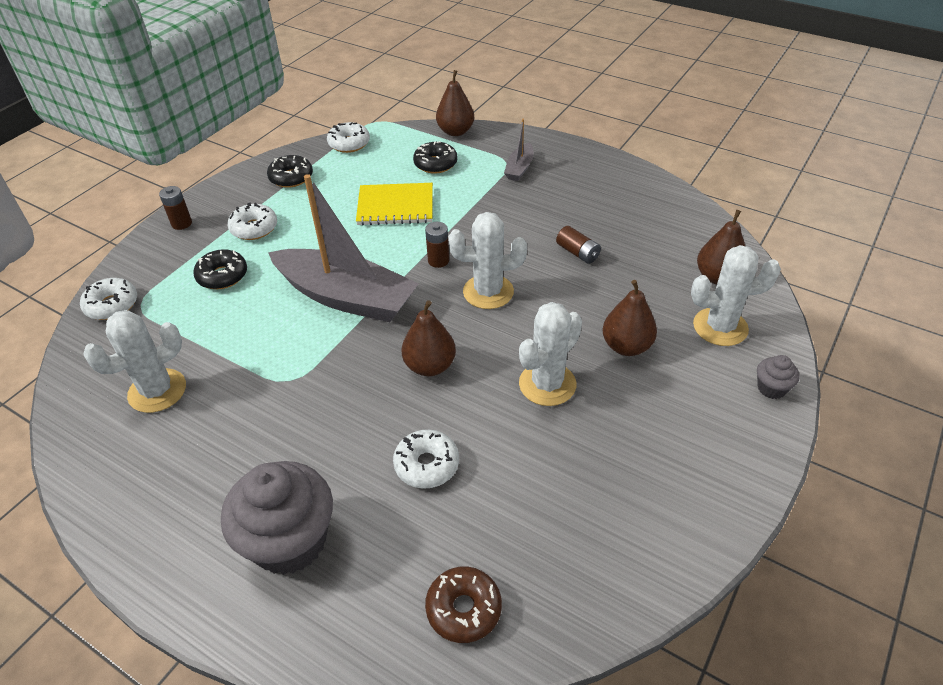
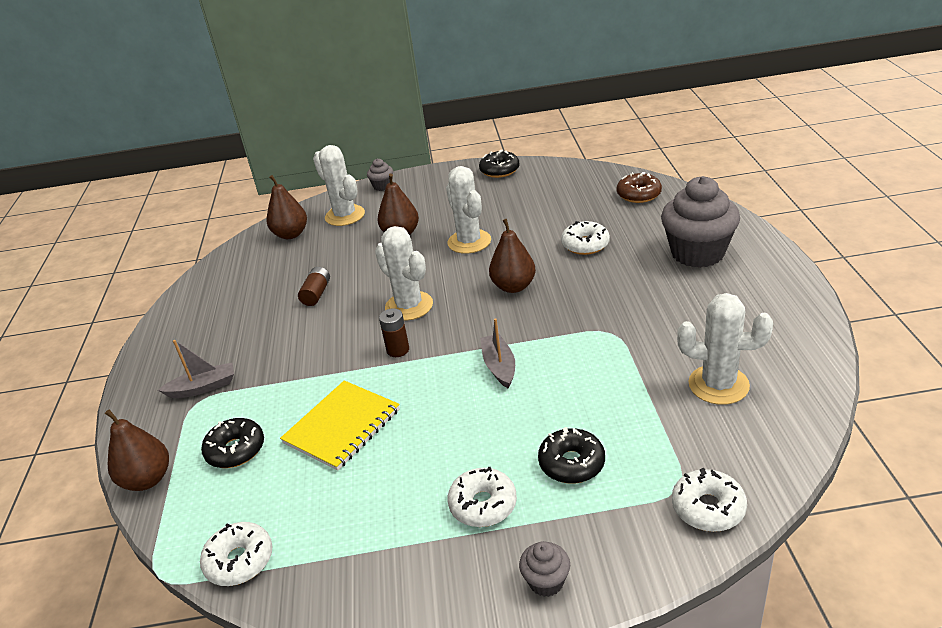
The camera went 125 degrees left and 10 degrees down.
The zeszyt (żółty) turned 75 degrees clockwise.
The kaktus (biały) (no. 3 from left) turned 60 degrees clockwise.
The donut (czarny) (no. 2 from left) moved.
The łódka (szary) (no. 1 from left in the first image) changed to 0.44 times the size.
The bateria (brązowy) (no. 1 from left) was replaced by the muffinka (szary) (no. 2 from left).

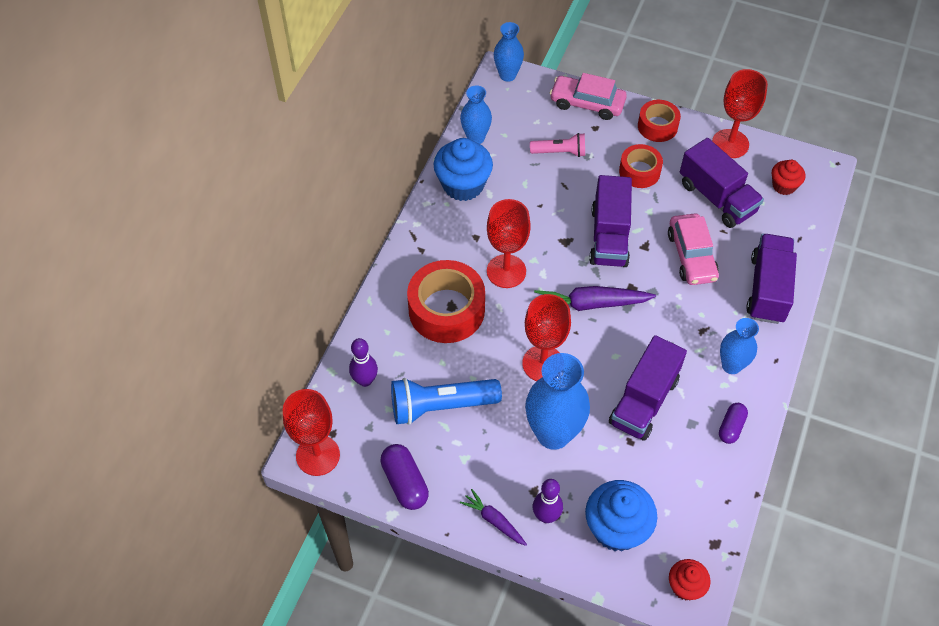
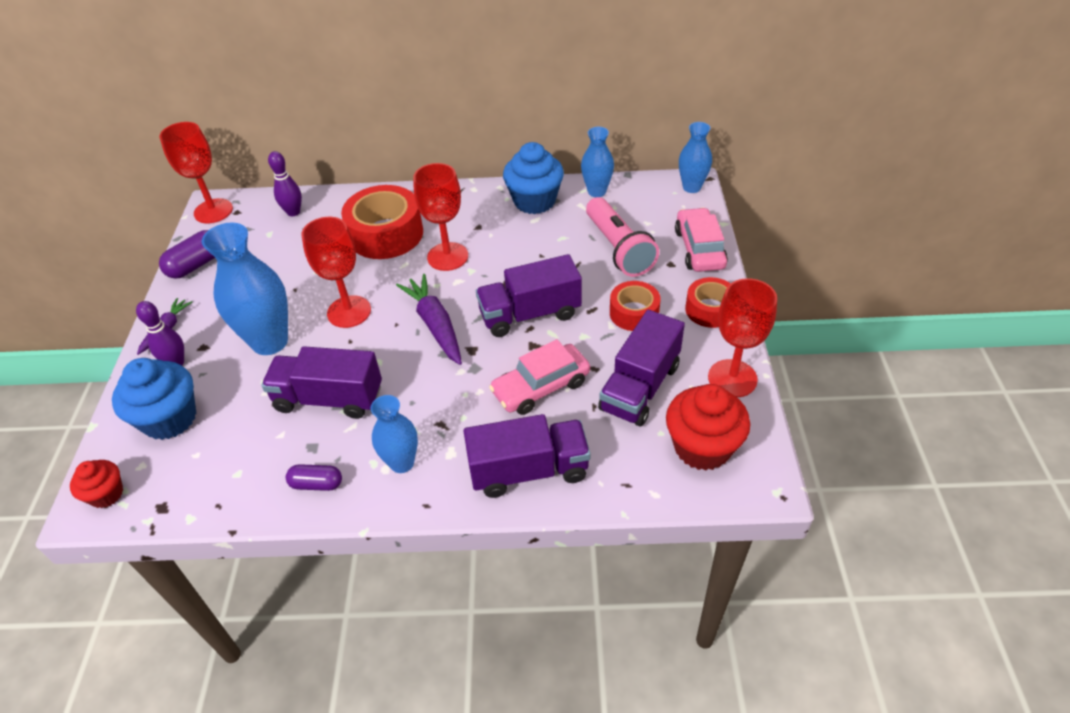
The camera went 70 degrees right and 10 degrees down.
The latarka (różowy) changed to 1.68 times the size.
The muffinka (czerwony) (no. 2 from left) changed to 1.75 times the size.
The latarka (niebieski) disappeared.

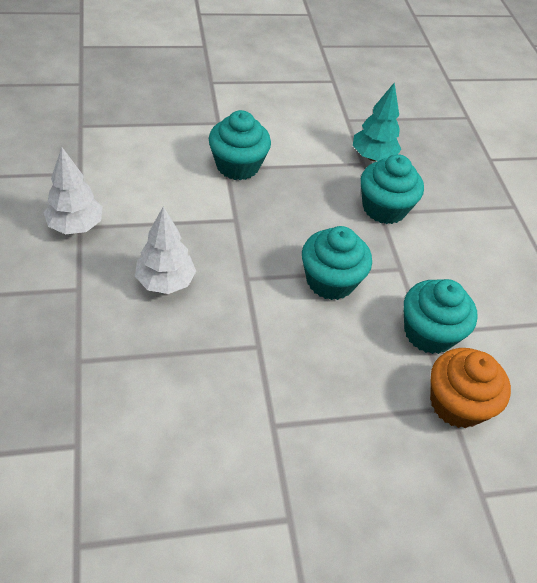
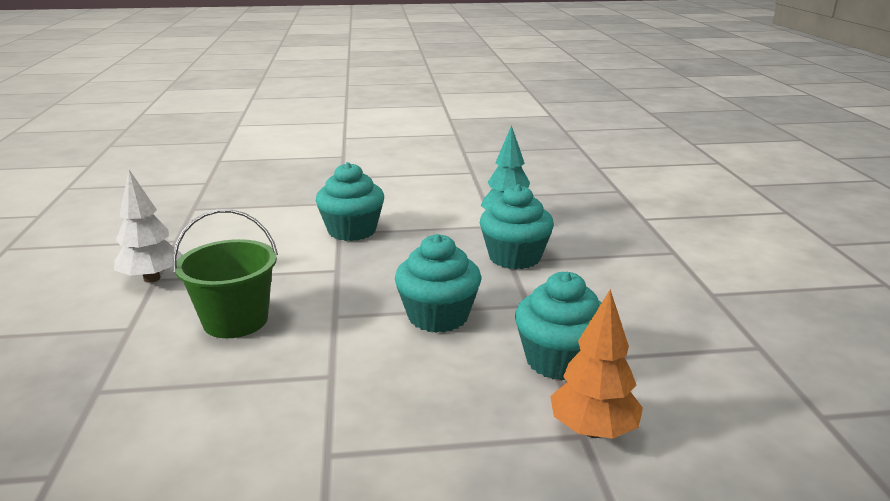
The camera went 10 degrees right and 25 degrees down.
The drzewko (biały) (no. 2 from left) was replaced by the wiadro (zielony).
The muffinka (pomarańczowy) was replaced by the drzewko (pomarańczowy).

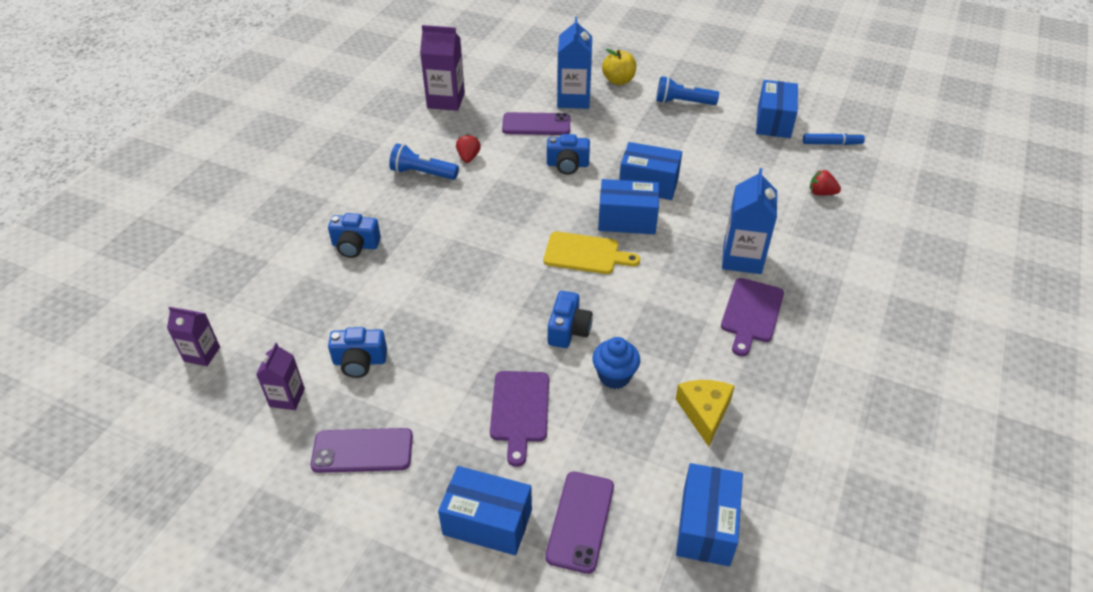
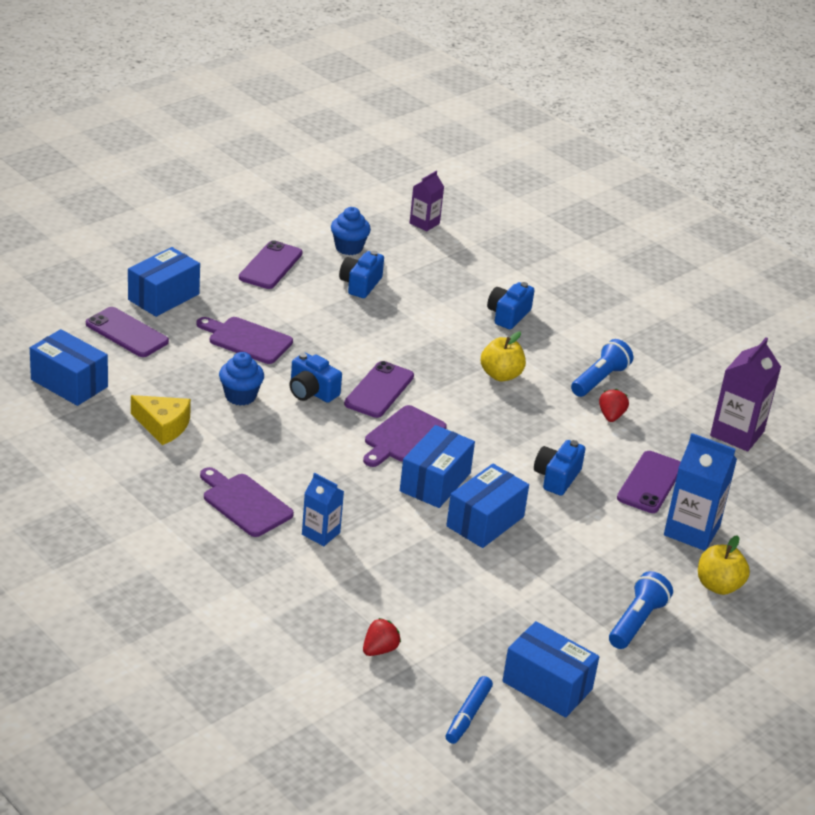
The camera went 110 degrees right and 10 degrees down.
The karton mleka (niebieski) (no. 2 from left in the first image) changed to 0.61 times the size.
The karton mleka (fioletowy) (no. 2 from left) was replaced by the muffinka (niebieski) (no. 2 from left).
The telefon (fioletowy) (no. 3 from left) appeared.
The deska do krojenia (żółty) became the deska do krojenia (fioletowy) (no. 3 from left).
The jabłko (żółty) (no. 1 from left) appeared.
The truskawka (czerwony) (no. 1 from left in the first image) turned 105 degrees counterclockwise.

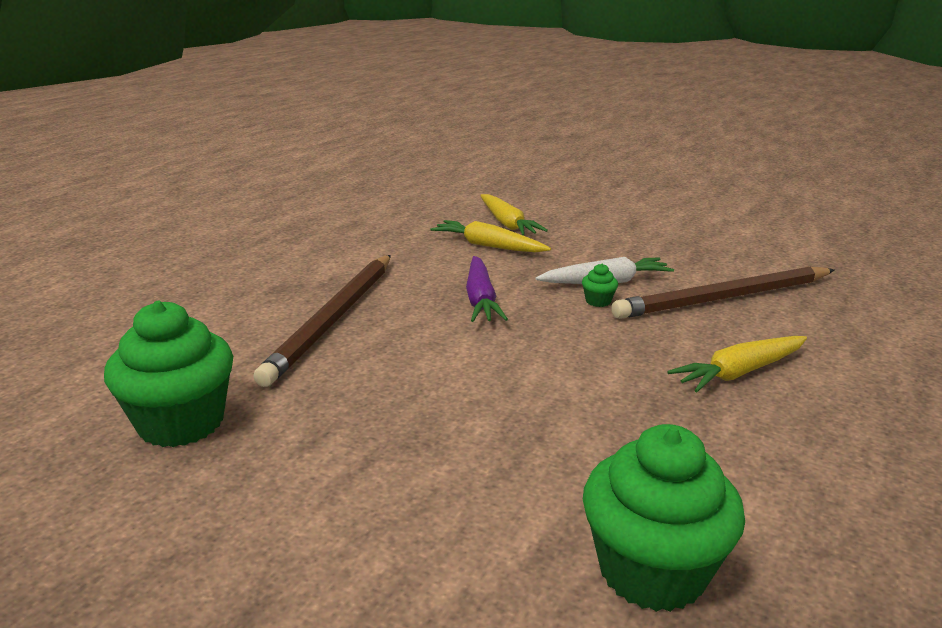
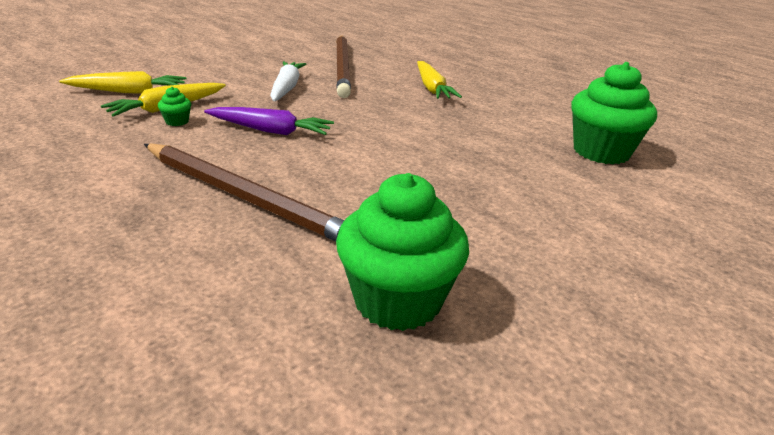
The camera went 75 degrees left and 5 degrees up.
The muffinka (zielony) (no. 2 from left in the first image) moved.

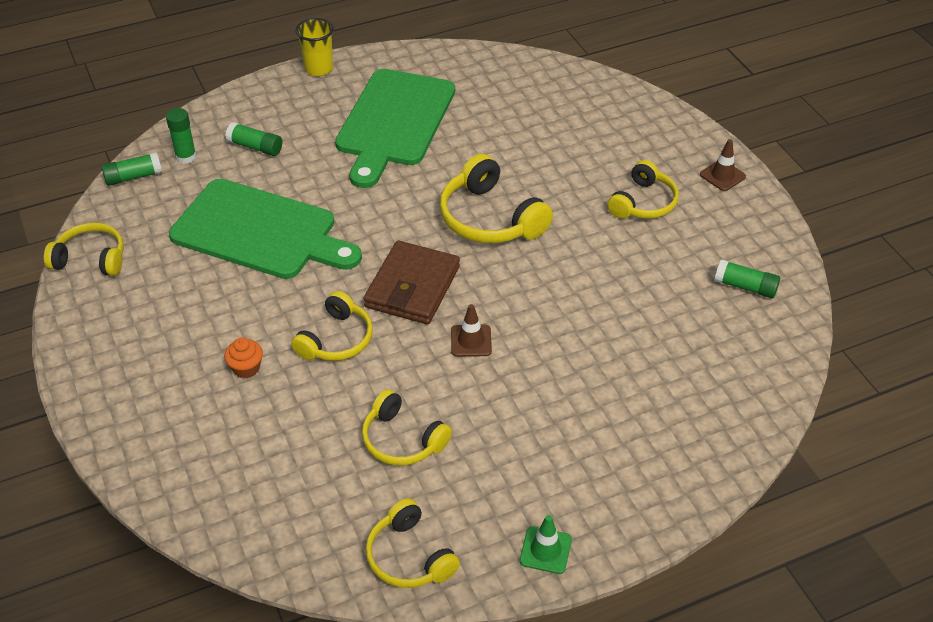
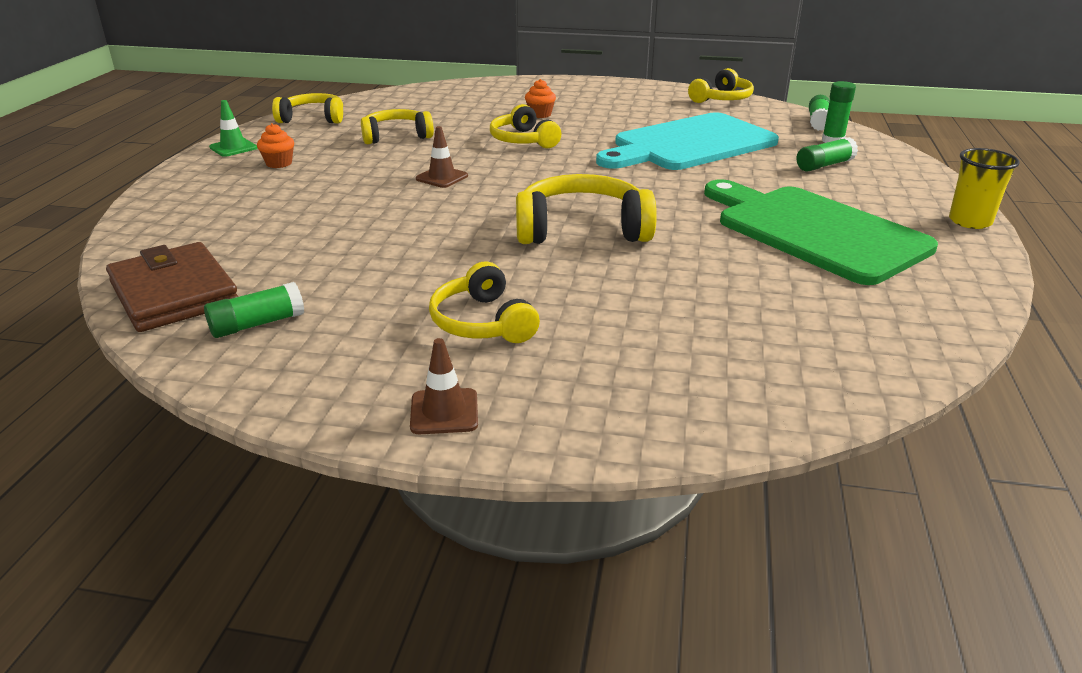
The camera went 125 degrees right and 15 degrees down.
The portfel (brązowy) moved.
The muffinka (pomarańczowy) (no. 1 from left) appeared.
The deska do krojenia (zielony) (no. 1 from left) became the deska do krojenia (turkusowy).

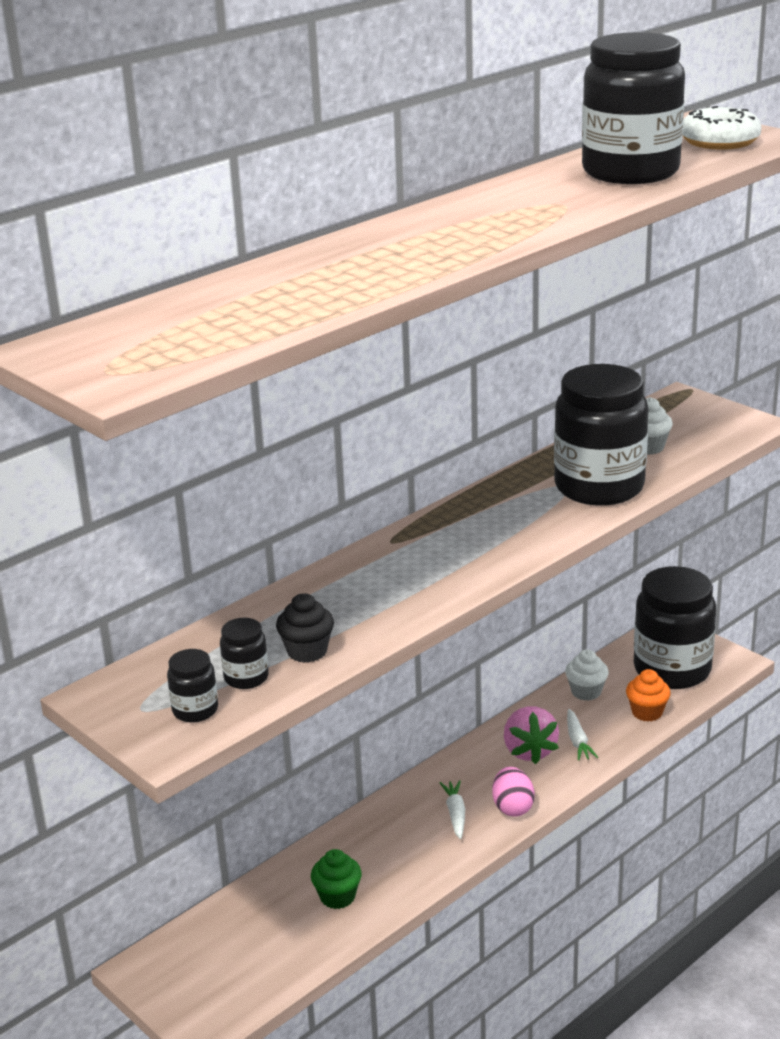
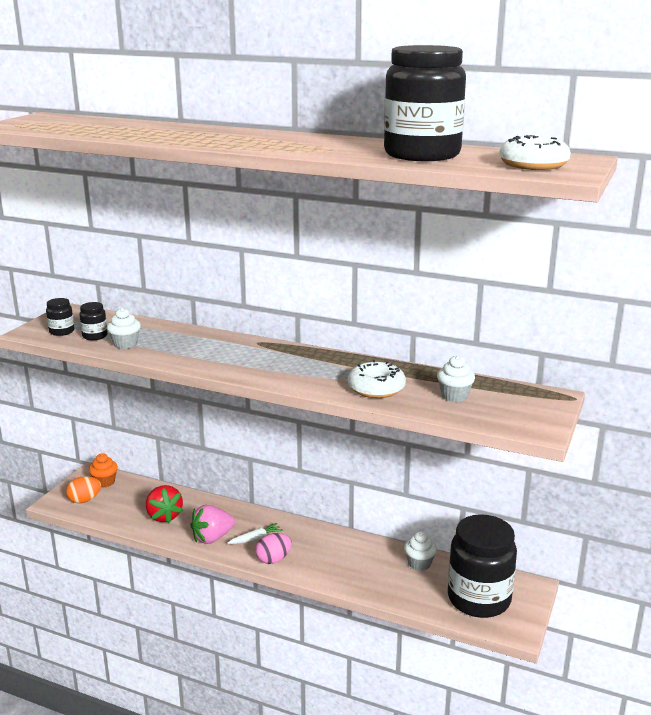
The camera went 65 degrees right and 5 degrees down.
The jajko (pomarańczowy) appeared.
The muffinka (pomarańczowy) moved.
The muffinka (czarny) became the muffinka (biały) (no. 1 from left).
The muffinka (zielony) was replaced by the truskawka (czerwony).
The truskawka (różowy) moved.
The słoik (czarny) (no. 3 from left) was replaced by the donut (biały) (no. 1 from left).
The marchewka (biały) (no. 2 from left) disappeared.

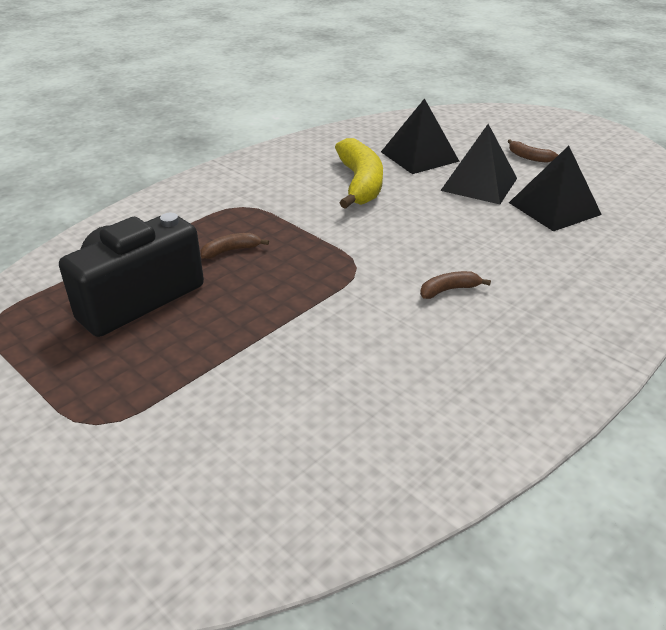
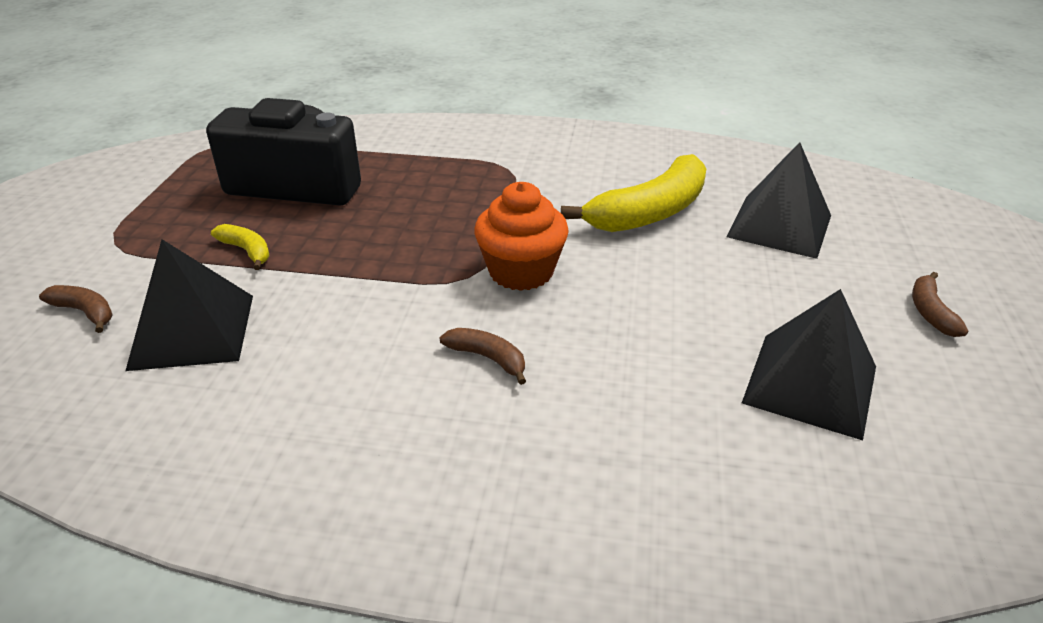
The camera went 55 degrees right and 0 degrees up.
The banan (brązowy) (no. 1 from left) moved.
The piramida (czarny) (no. 2 from left in the first image) moved.
The banan (żółty) (no. 1 from left) appeared.
The muffinka (pomarańczowy) appeared.

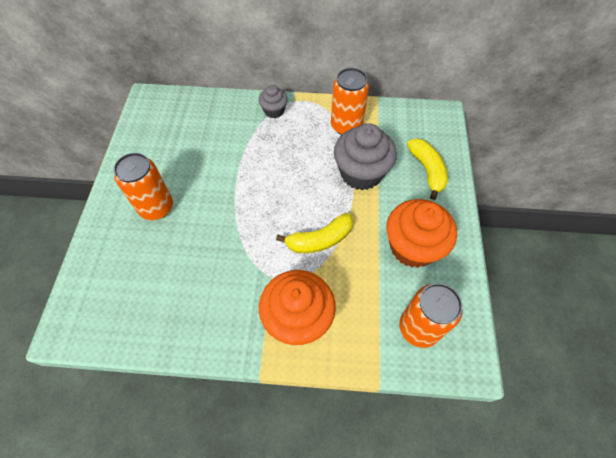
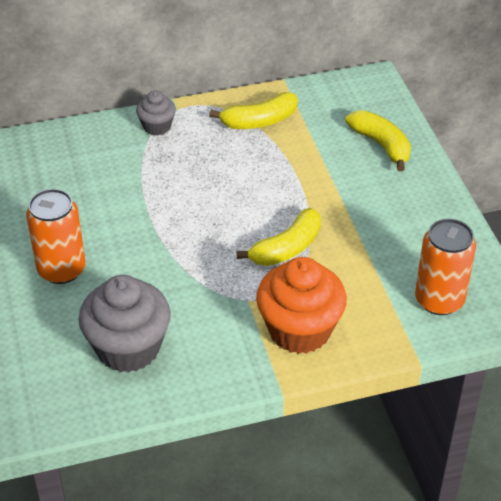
The camera went 20 degrees left and 15 degrees down.
The muffinka (szary) (no. 2 from left in the first image) moved.
The puszka (pomarańczowy) (no. 2 from left) was replaced by the banan (żółty) (no. 1 from left).
The muffinka (pomarańczowy) (no. 2 from left) disappeared.

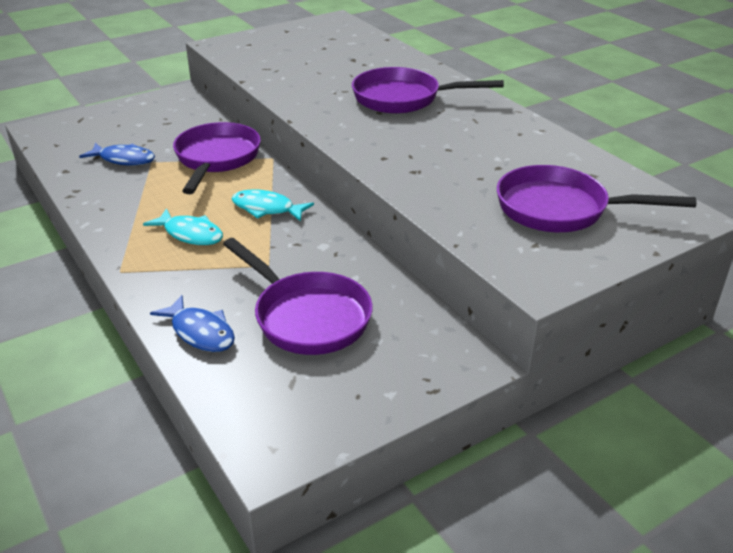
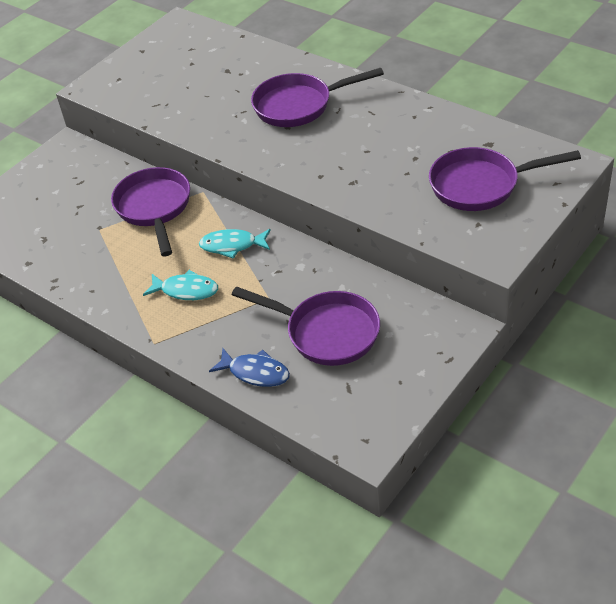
The camera went 15 degrees left and 10 degrees up.
The ryba (niebieski) (no. 1 from left) disappeared.

